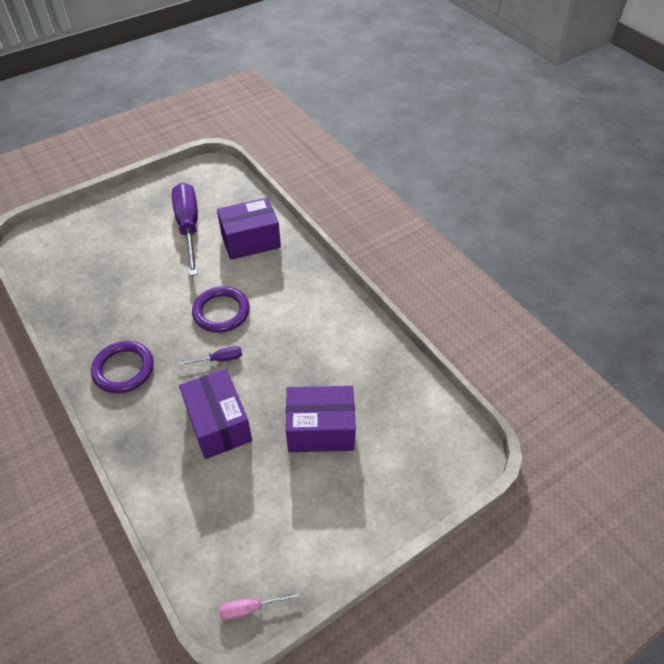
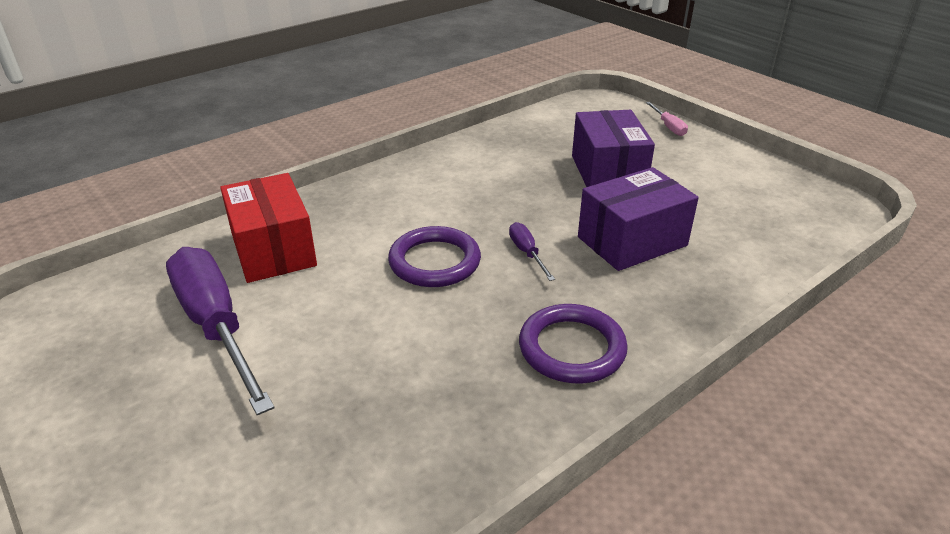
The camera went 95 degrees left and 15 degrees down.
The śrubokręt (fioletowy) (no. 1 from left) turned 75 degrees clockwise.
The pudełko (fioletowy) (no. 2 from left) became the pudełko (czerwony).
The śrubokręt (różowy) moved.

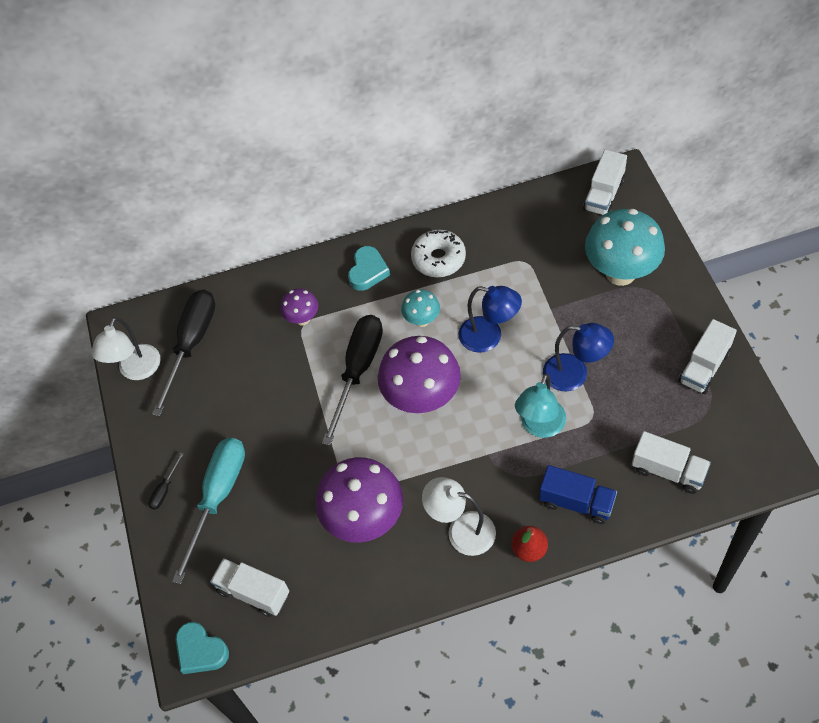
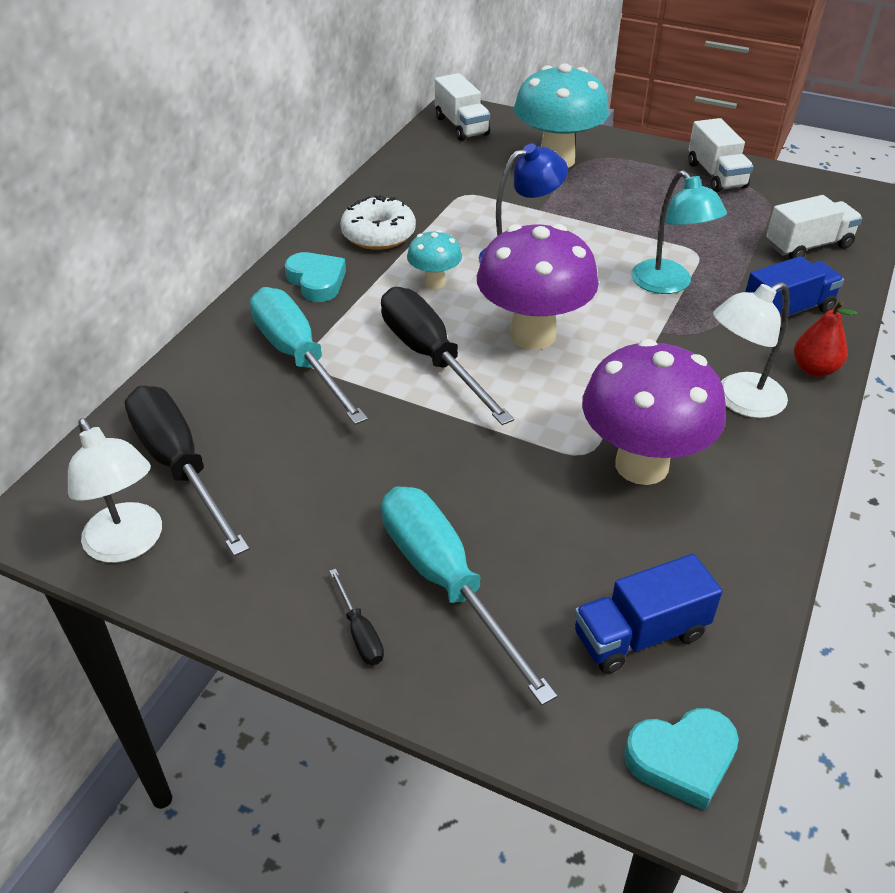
The camera went 55 degrees left and 15 degrees down.
The grzyb (fioletowy) (no. 1 from left) was replaced by the śrubokręt (turkusowy) (no. 1 from left).
The ciężarówka (biały) (no. 1 from left) became the ciężarówka (niebieski) (no. 1 from left).
The lampka (niebieski) (no. 2 from left) disappeared.

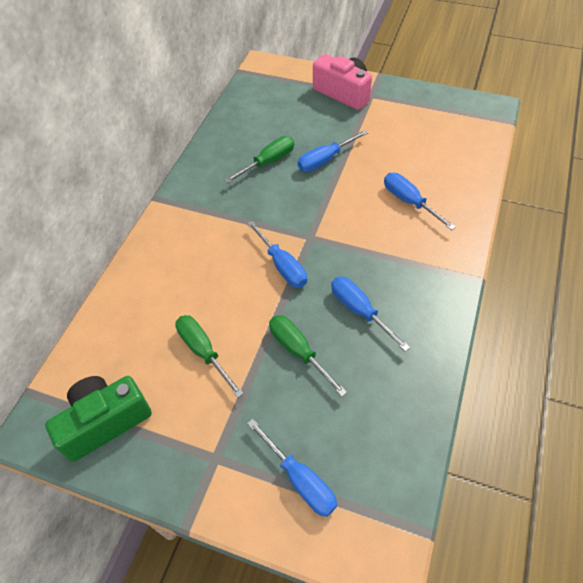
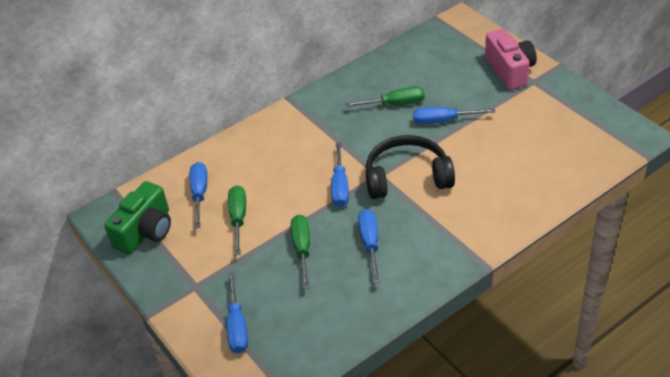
The camera went 35 degrees right and 10 degrees down.
The aparat fotograficzny (zielony) turned 120 degrees clockwise.
The śrubokręt (niebieski) (no. 5 from left in the first image) moved.
The słuchawki (czarny) appeared.

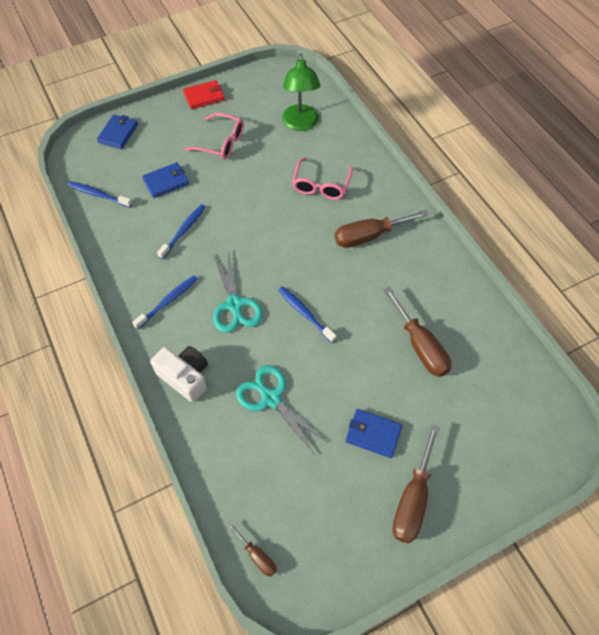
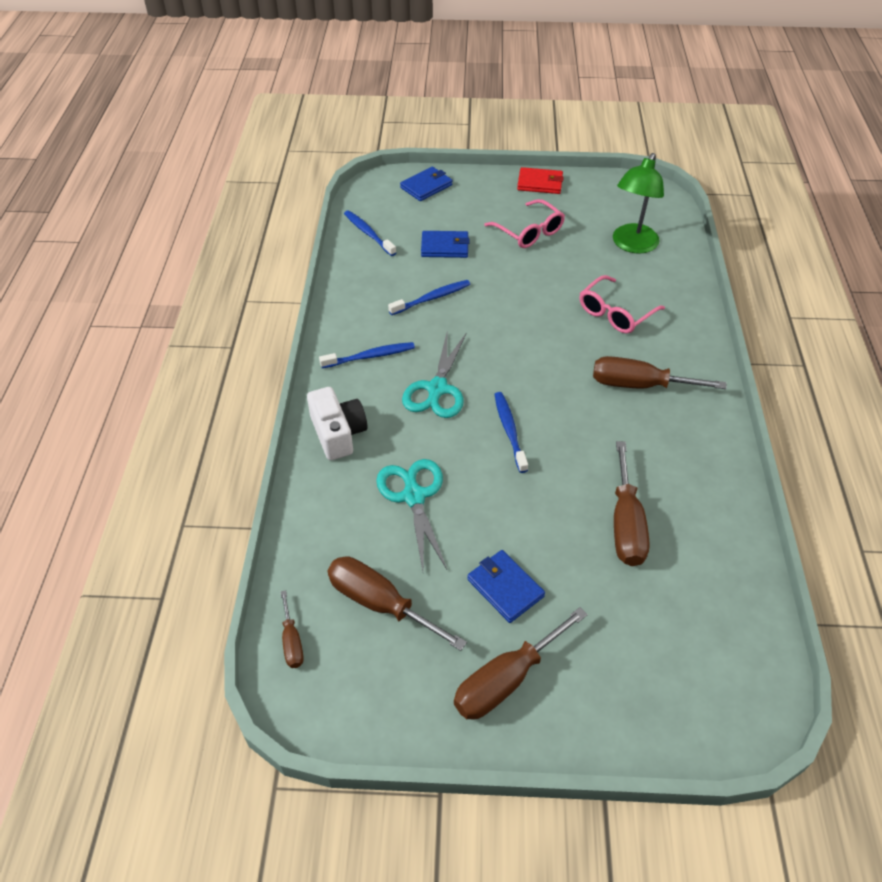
The camera went 30 degrees right and 10 degrees down.
The śrubokręt (brązowy) (no. 2 from left) appeared.

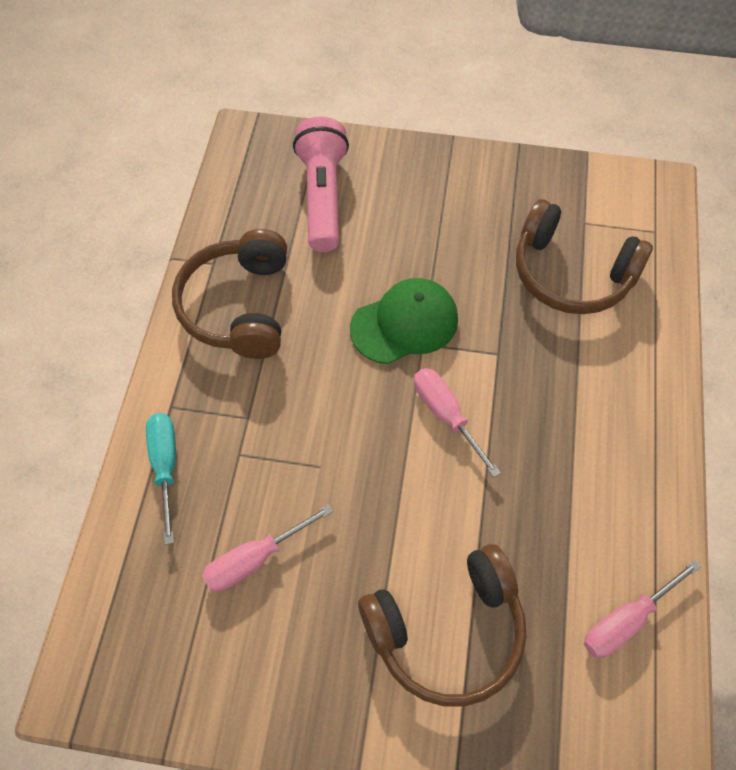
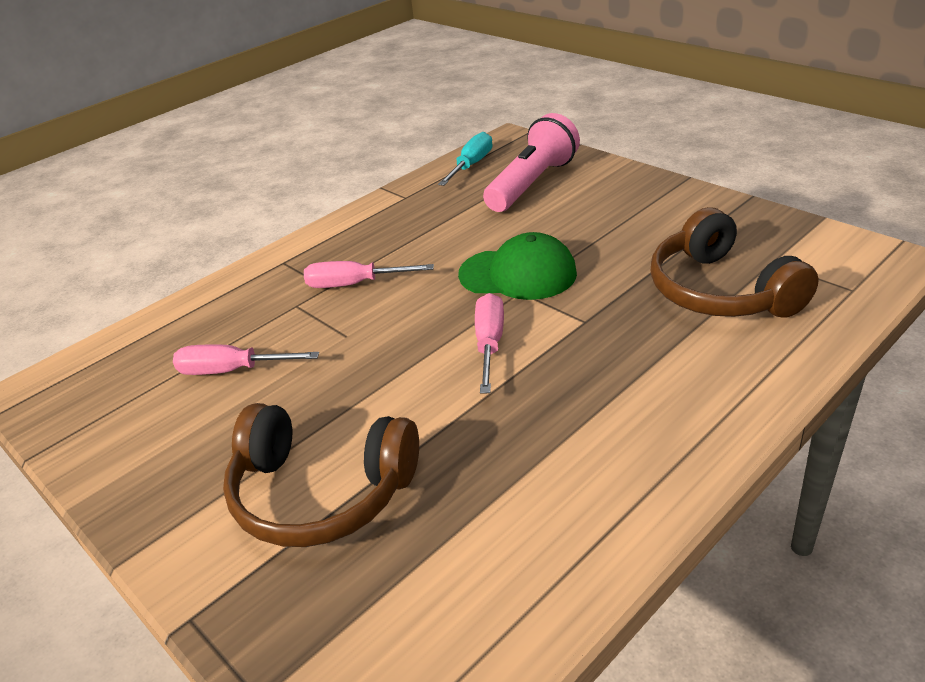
The camera went 40 degrees right and 25 degrees down.
The śrubokręt (różowy) (no. 3 from left in the first image) moved.
The śrubokręt (turkusowy) moved.
The słuchawki (brązowy) (no. 1 from left) disappeared.

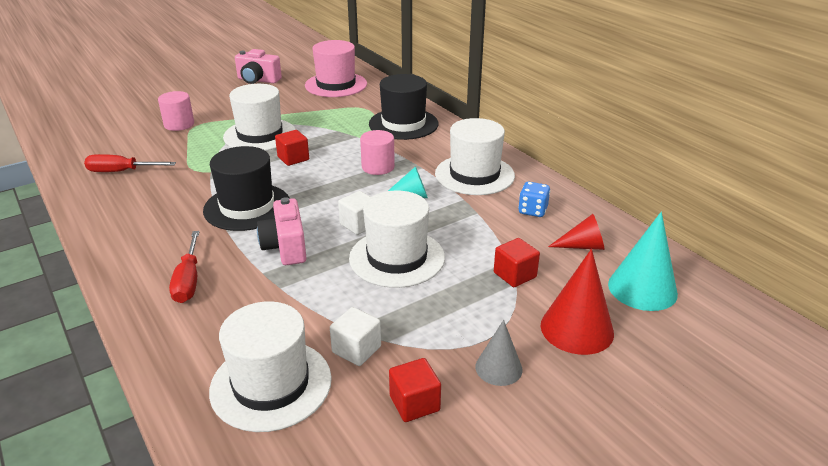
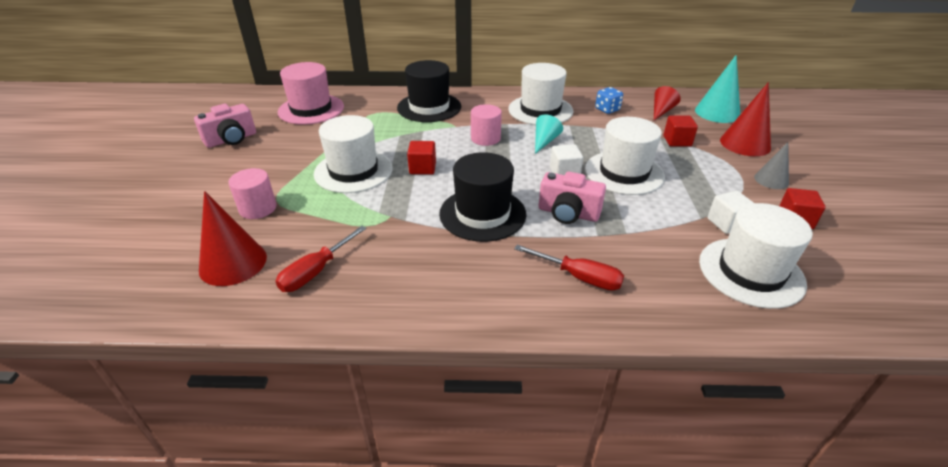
The camera went 55 degrees left and 5 degrees up.
The stożek (czerwony) (no. 1 from left) appeared.

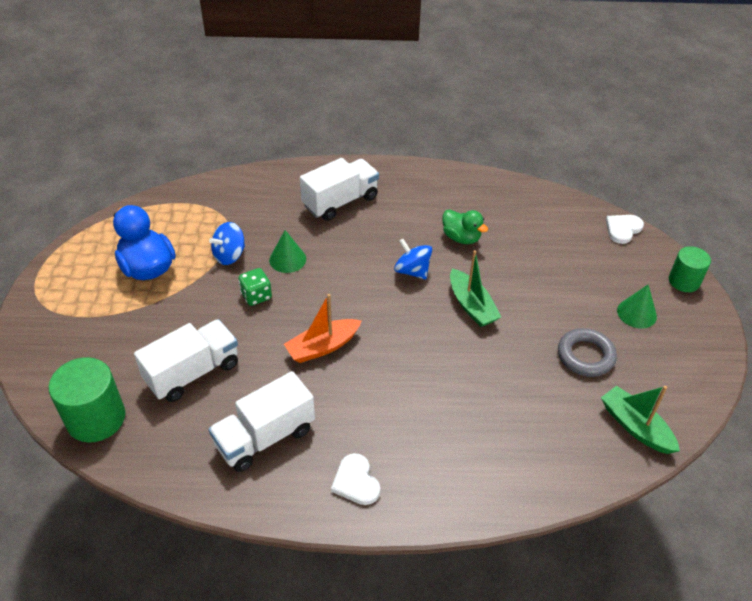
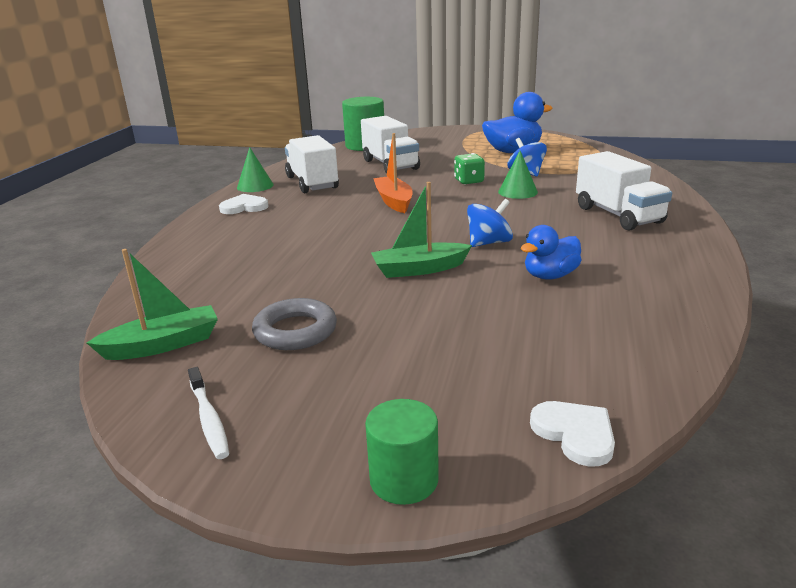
The camera went 105 degrees right and 20 degrees down.
The szczoteczka do zębów (biały) appeared.
The stożek (zielony) (no. 2 from left in the first image) moved.
The kaczka (zielony) became the kaczka (niebieski) (no. 2 from left).

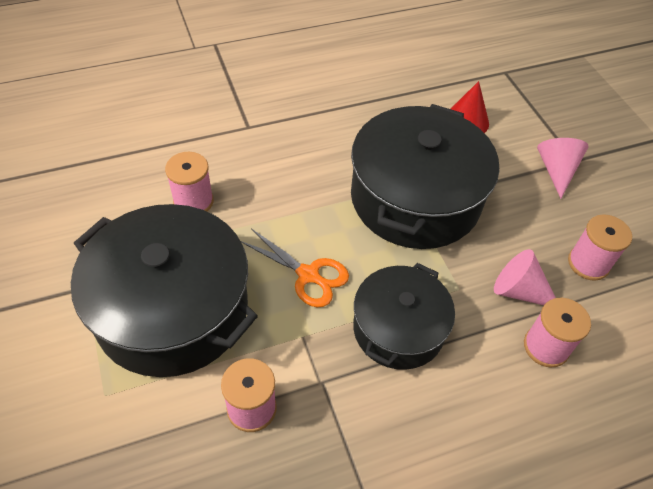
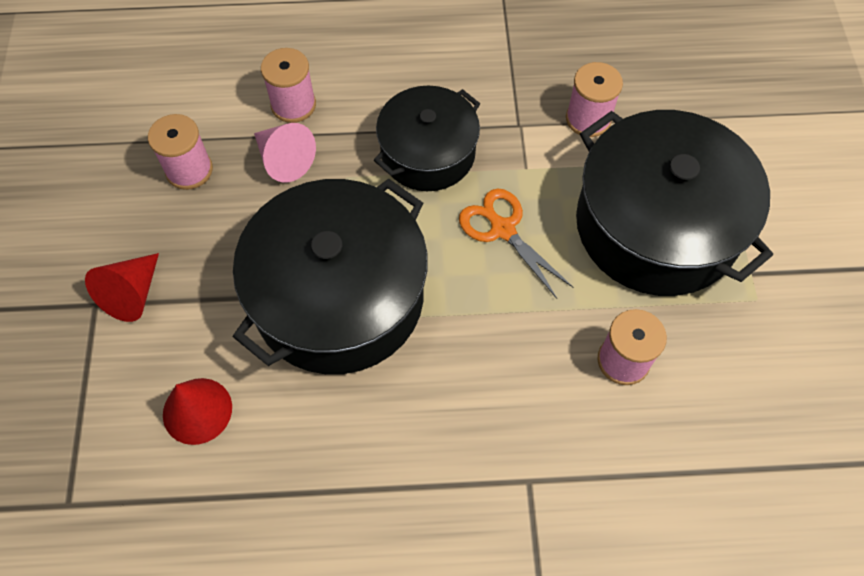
The camera went 160 degrees left and 10 degrees up.
The stożek (różowy) (no. 2 from left) became the stożek (czerwony) (no. 1 from left).

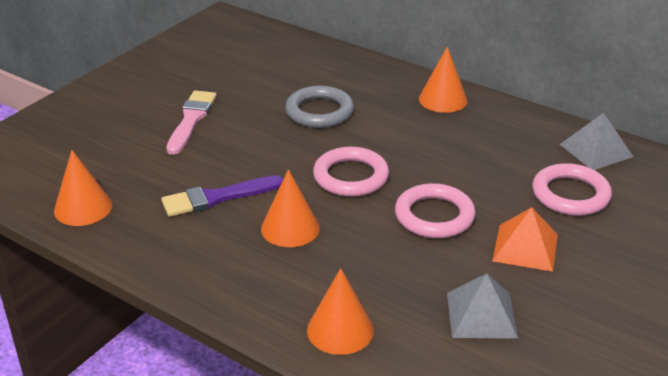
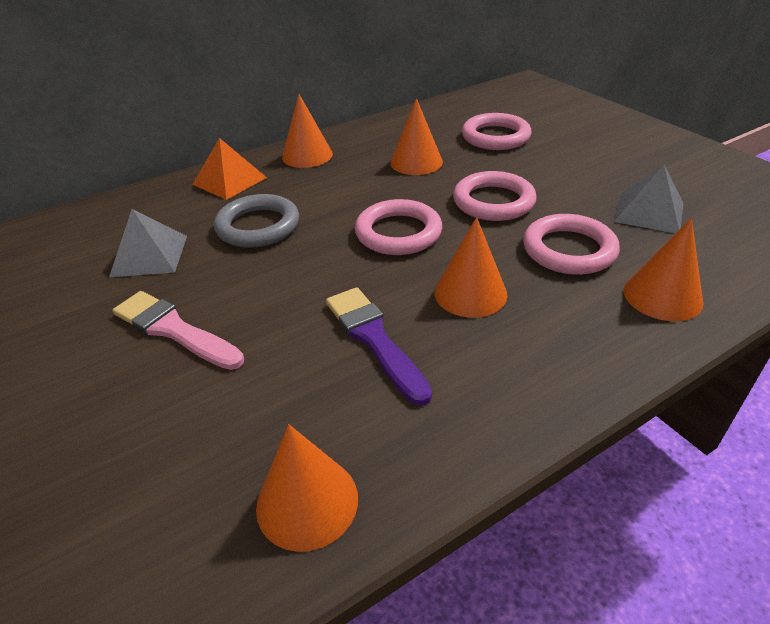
The camera went 65 degrees left and 5 degrees up.
The piramida (szary) (no. 2 from left in the first image) moved.
The piramida (pomarańczowy) moved.
The pędzel (fioletowy) turned 150 degrees clockwise.
The stożek (pomarańczowy) (no. 3 from left) appeared.
The pierścień (różowy) (no. 4 from left) appeared.

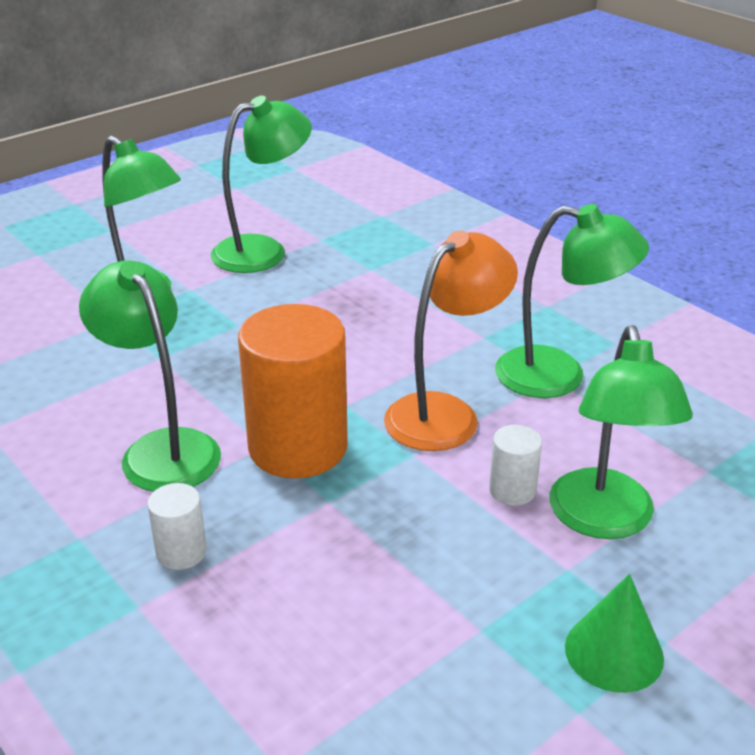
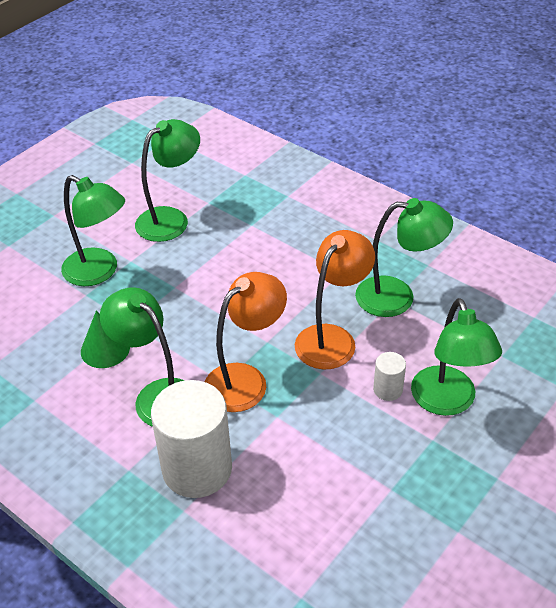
The camera went 10 degrees left and 10 degrees up.
The stożek (zielony) moved.
The walec (biały) (no. 1 from left) changed to 2.22 times the size.
The walec (pomarańczowy) was replaced by the lampka (pomarańczowy) (no. 1 from left).

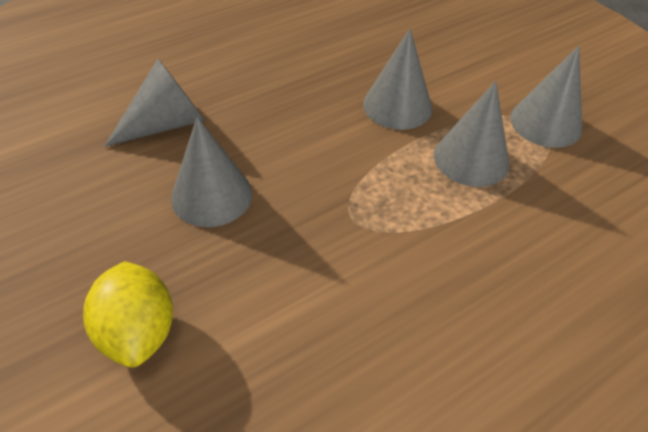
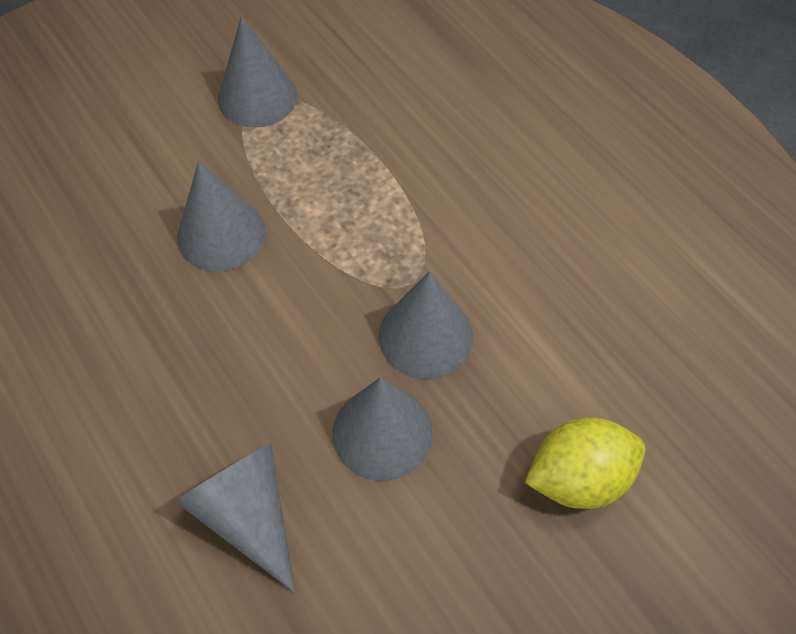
The camera went 90 degrees left and 10 degrees up.
The stożek (szary) (no. 4 from left in the first image) moved.

